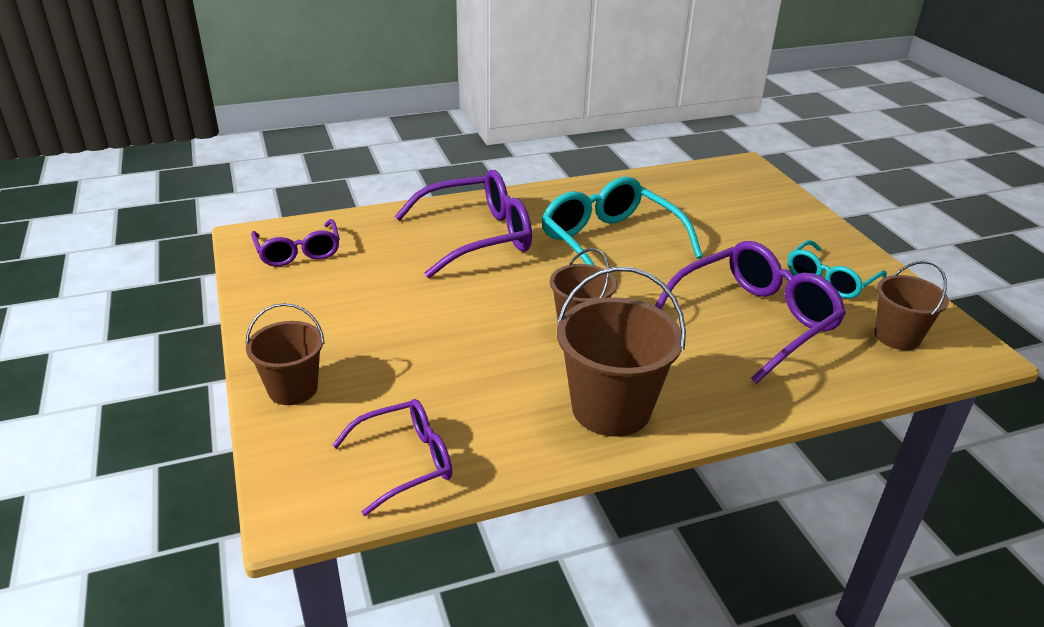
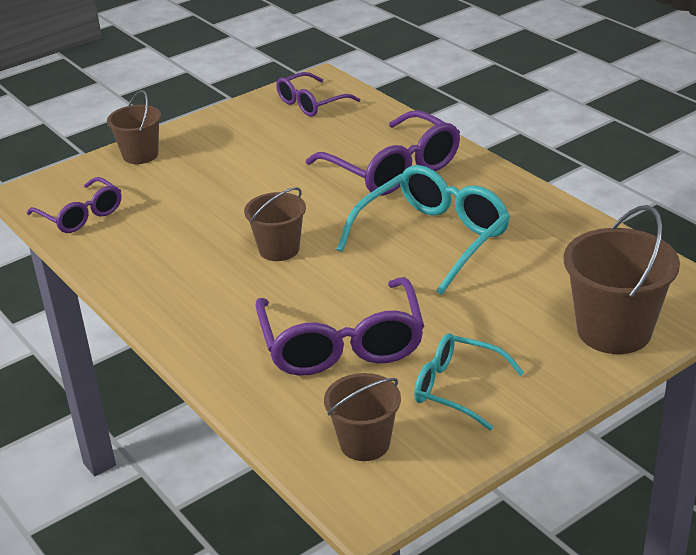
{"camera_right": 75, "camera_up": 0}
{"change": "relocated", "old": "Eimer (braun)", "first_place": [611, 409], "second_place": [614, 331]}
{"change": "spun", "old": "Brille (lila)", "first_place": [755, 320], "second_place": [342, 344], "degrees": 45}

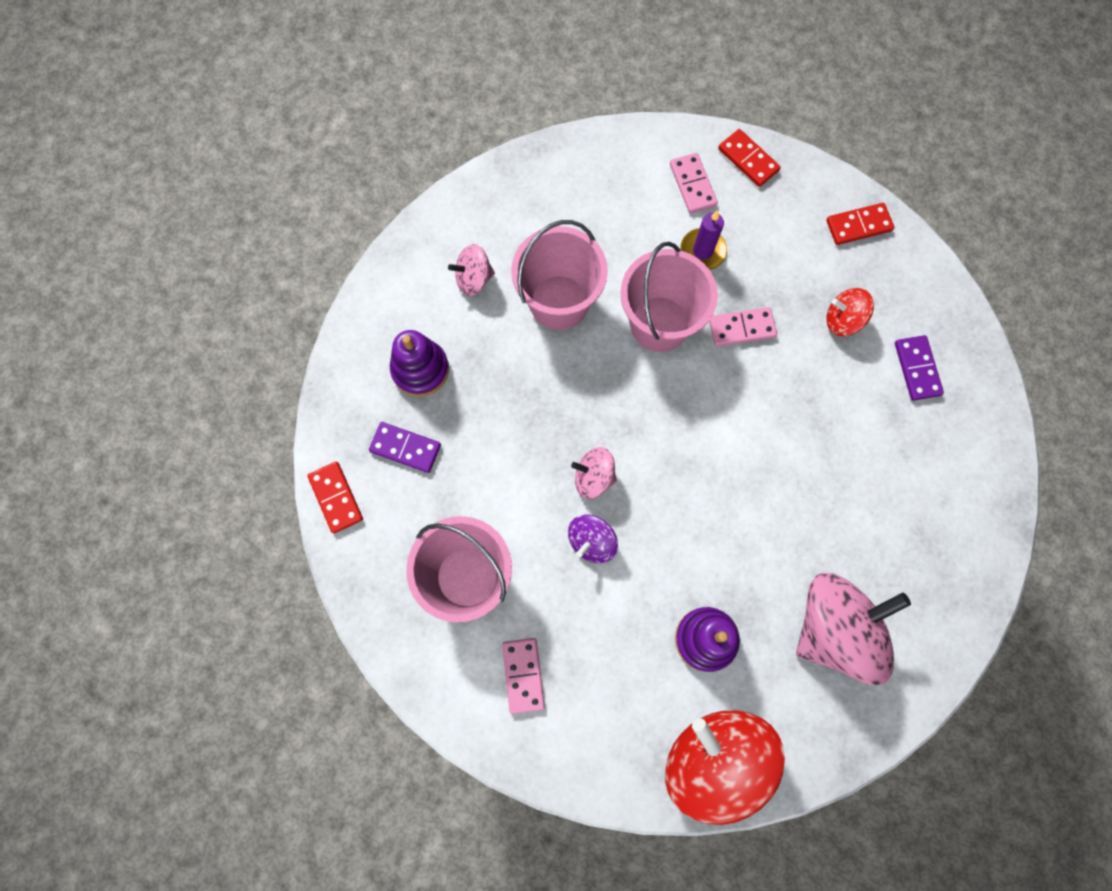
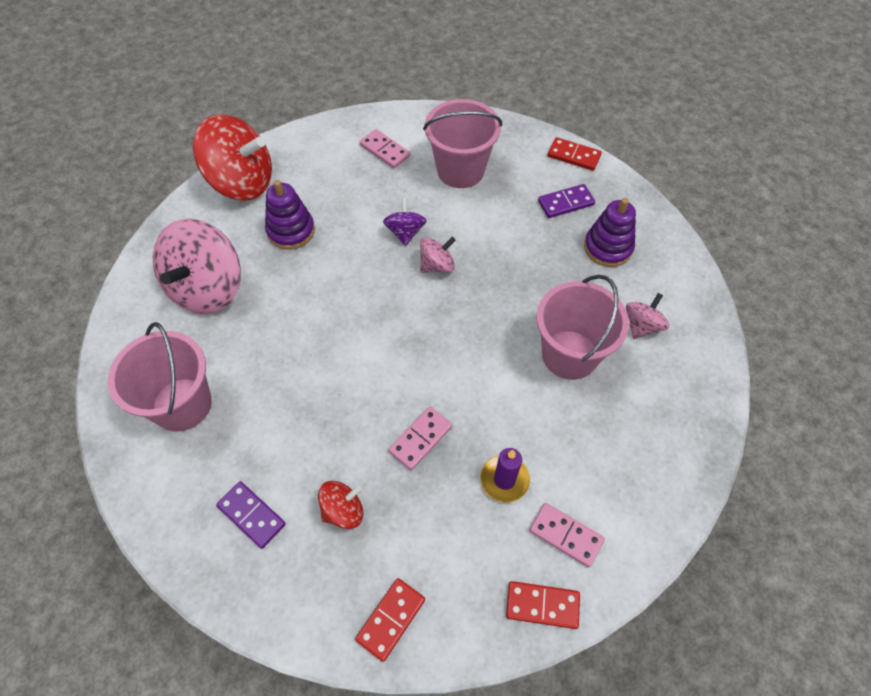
{"camera_right": 140, "camera_up": -15}
{"change": "relocated", "old": "Eimer (rosa)", "first_place": [659, 324], "second_place": [182, 404]}

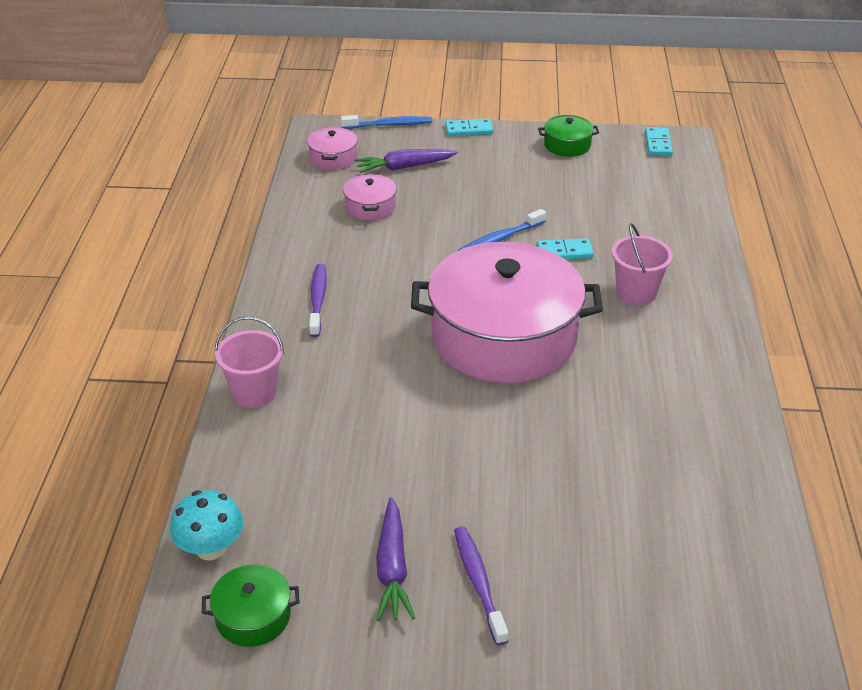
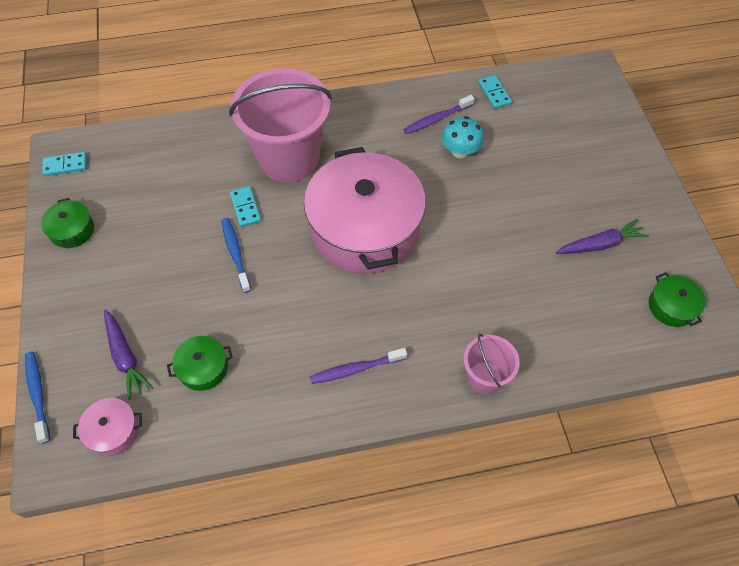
{"camera_right": -105, "camera_up": 20}
{"change": "relocated", "old": "Pilz (türkis)", "first_place": [211, 548], "second_place": [460, 151]}
{"change": "colour", "old": "Kochtopf (rosa)", "new": "Kochtopf (grün)", "first_place": [370, 207], "second_place": [203, 368]}
{"change": "relocated", "old": "Dominostein (türkis)", "first_place": [469, 130], "second_place": [494, 93]}
{"change": "relocated", "old": "Zahnbürste (lila)", "first_place": [479, 583], "second_place": [437, 119]}
{"change": "spun", "old": "Zahnbürste (blau)", "first_place": [500, 239], "second_place": [235, 254], "degrees": -150}
{"change": "size", "old": "Eimer (rosa)", "first_place": [636, 293], "second_place": [289, 158], "factor": 2.06}

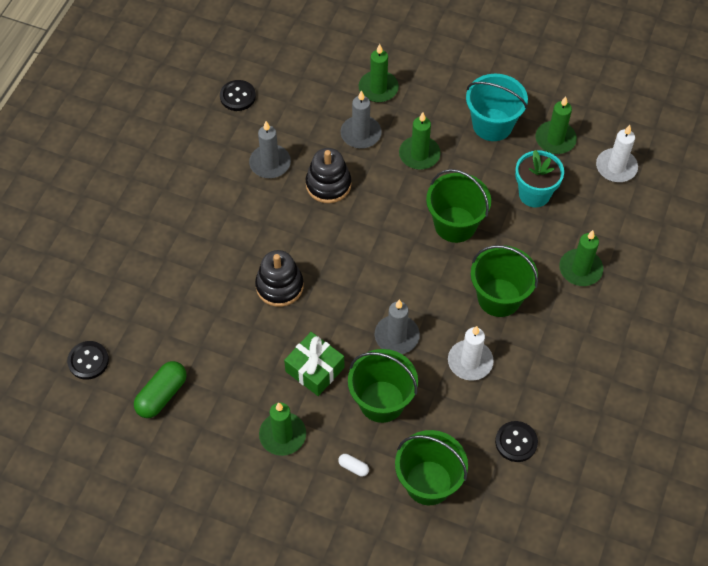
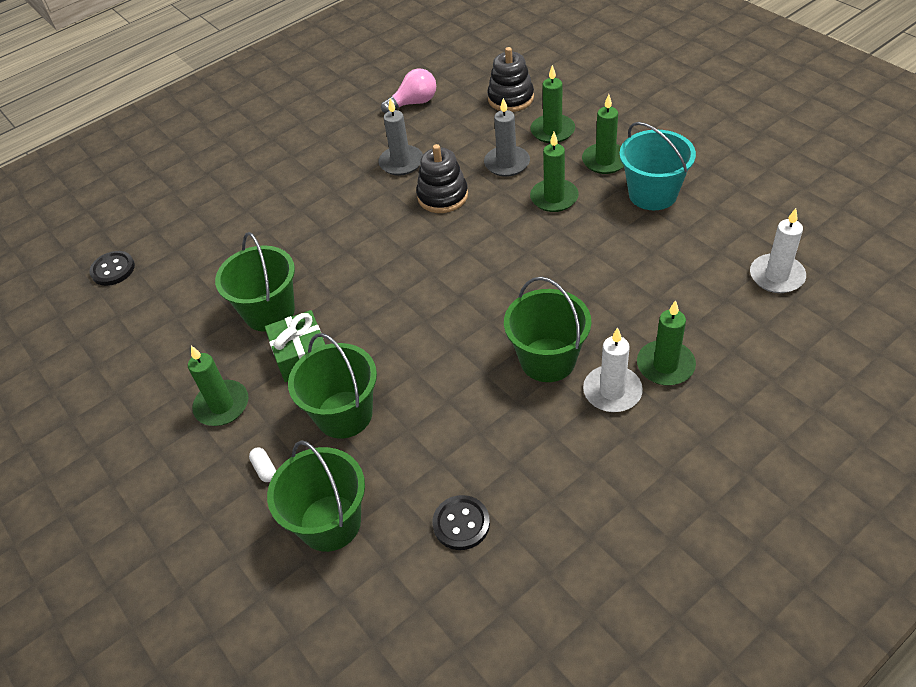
{"camera_right": 35, "camera_up": -10}
{"change": "missing", "old": "Kapsel (grün)", "first_place": [162, 395]}
{"change": "exchanged", "old": "Knopf (schwarz)", "new": "Glühbirne (rosa)", "first_place": [237, 96], "second_place": [414, 103]}
{"change": "relocated", "old": "Stapelspielzeug (schwarz)", "first_place": [279, 286], "second_place": [510, 98]}
{"change": "missing", "old": "Kerze (grau)", "first_place": [396, 336]}
{"change": "relocated", "old": "Eimer (grün)", "first_place": [455, 224], "second_place": [269, 312]}
{"change": "relocated", "old": "Kerze (weiß)", "first_place": [470, 361], "second_place": [612, 391]}
{"change": "missing", "old": "Blumentopf (türkis)", "first_place": [534, 194]}
{"change": "relocated", "old": "Kerze (grün)", "first_place": [555, 139], "second_place": [605, 161]}

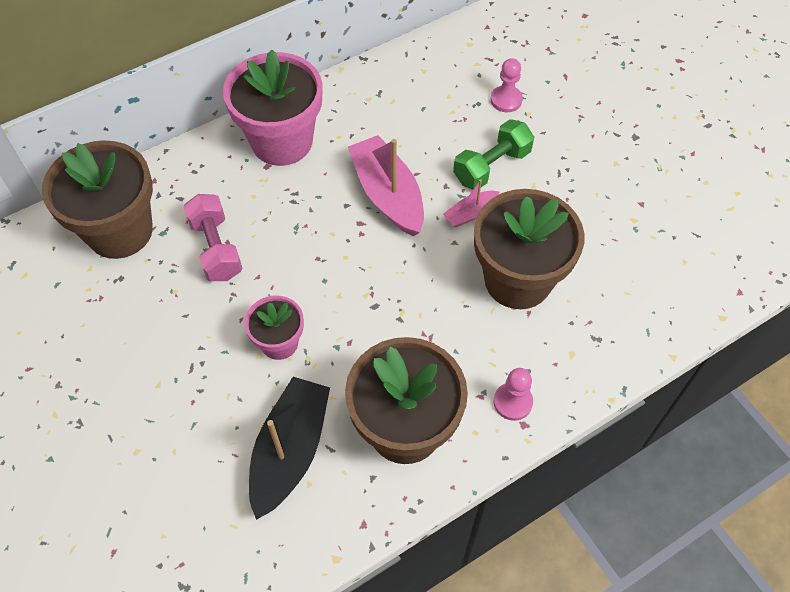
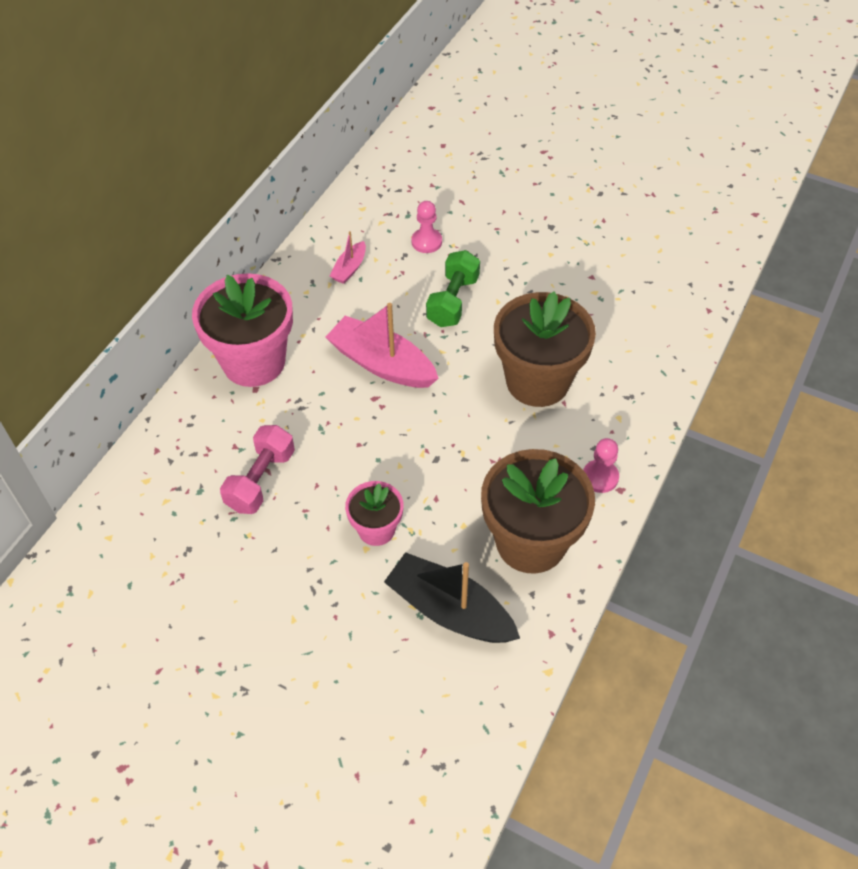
{"camera_right": -30, "camera_up": -5}
{"change": "missing", "old": "Blumentopf (braun)", "first_place": [120, 231]}
{"change": "spun", "old": "Hantel (rosa)", "first_place": [216, 248], "second_place": [261, 480], "degrees": 75}
{"change": "spun", "old": "Boot (schwarz)", "first_place": [290, 451], "second_place": [450, 610], "degrees": -45}
{"change": "relocated", "old": "Boot (rosa)", "first_place": [470, 213], "second_place": [349, 268]}

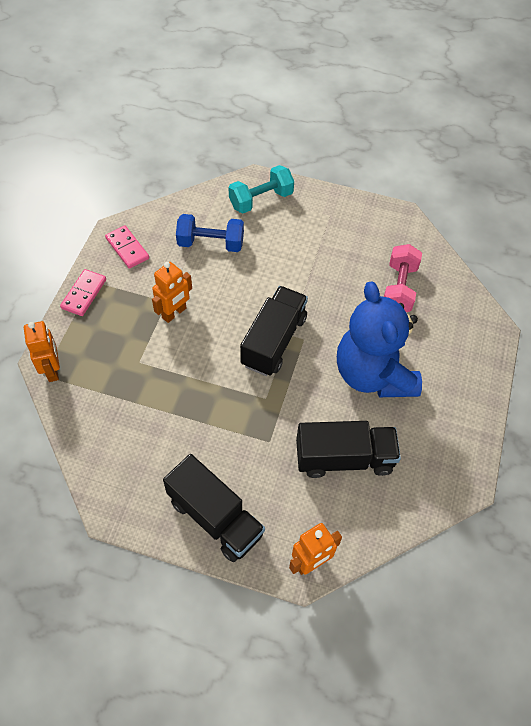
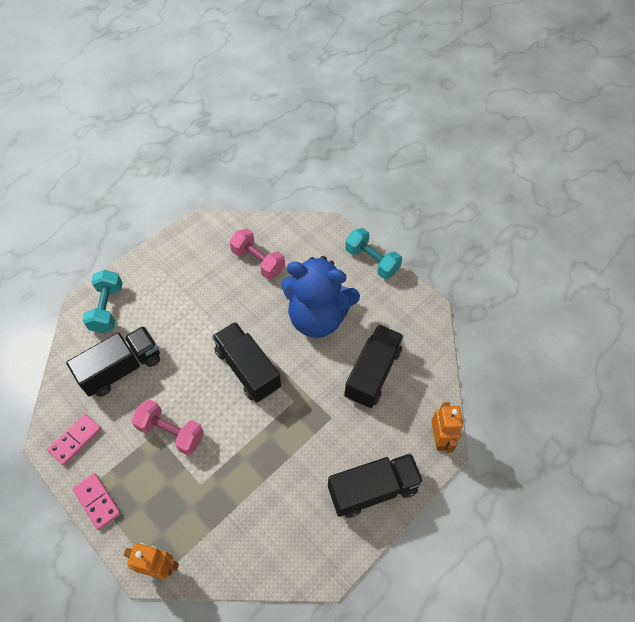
{"camera_right": -60, "camera_up": 0}
{"change": "spun", "old": "Dominostein (rosa)", "first_place": [127, 248], "second_place": [75, 440], "degrees": -45}
{"change": "exchanged", "old": "Roboter (orange)", "new": "Hantel (rosa)", "first_place": [174, 313], "second_place": [171, 432]}
{"change": "exchanged", "old": "Hantel (blau)", "new": "Lastwagen (schwarz)", "first_place": [211, 243], "second_place": [122, 368]}
{"change": "appeared", "new": "Hantel (türkis)", "second_place": [372, 261]}

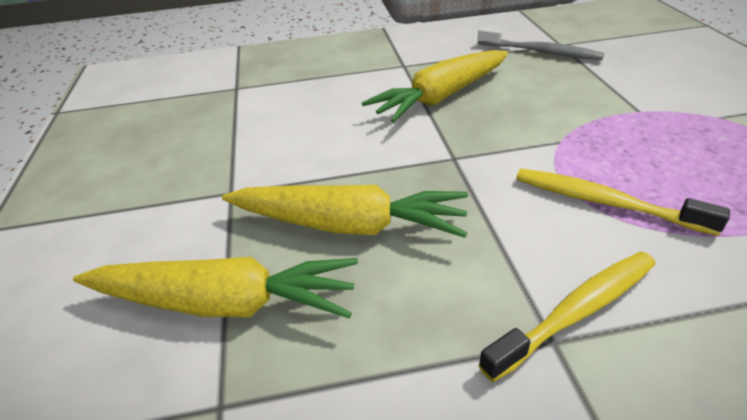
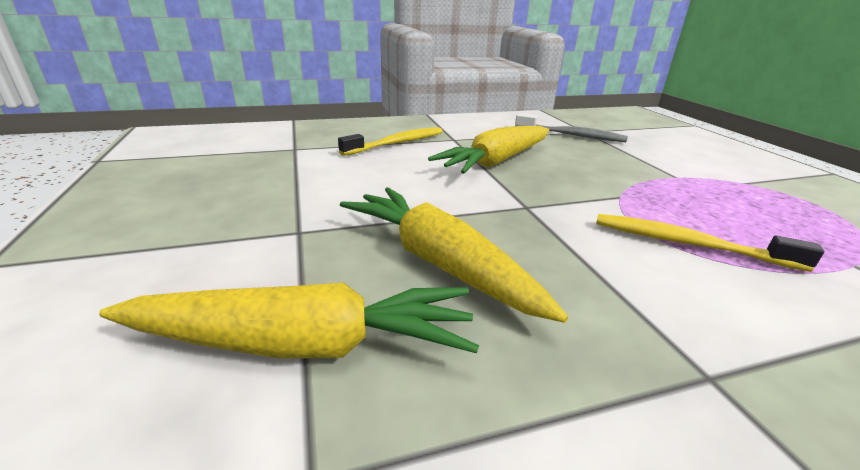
{"camera_right": -10, "camera_up": -10}
{"change": "spun", "old": "Karotte (gelb)", "first_place": [349, 225], "second_place": [438, 262], "degrees": -135}
{"change": "relocated", "old": "Zahnbürste (gelb)", "first_place": [576, 312], "second_place": [397, 143]}

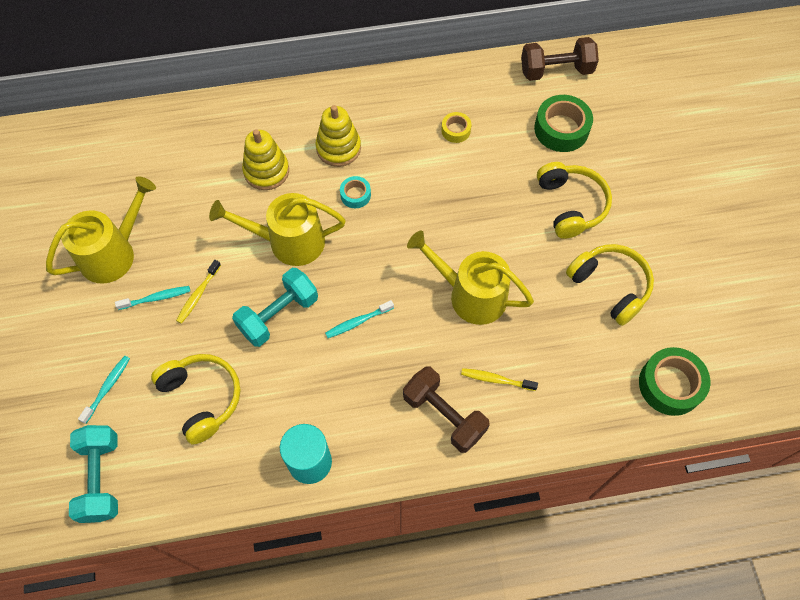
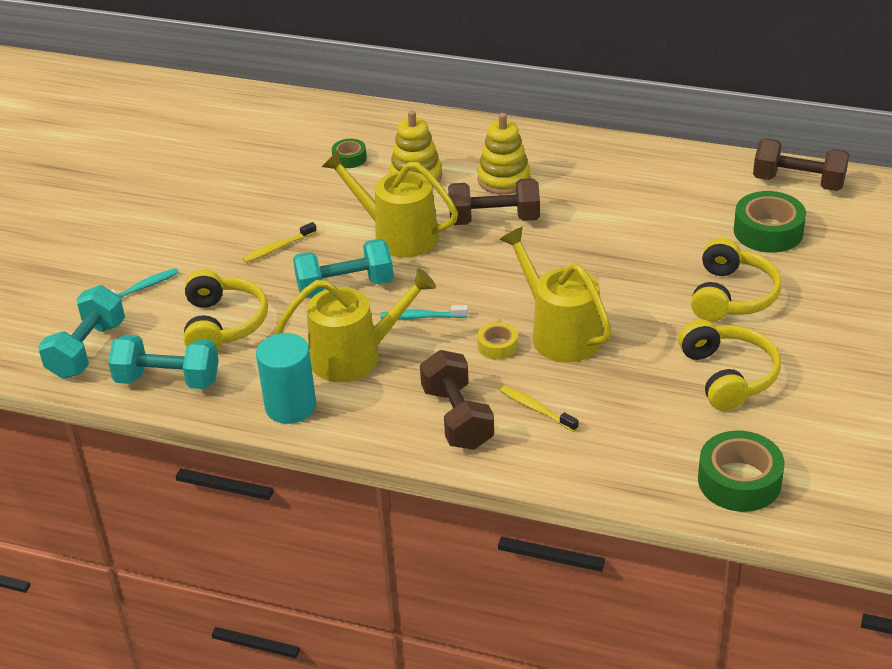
{"camera_right": 30, "camera_up": -25}
{"change": "relocated", "old": "Gießkanne (gelb)", "first_place": [113, 253], "second_place": [354, 356]}
{"change": "missing", "old": "Zahnbürste (türkis)", "first_place": [156, 298]}
{"change": "exchanged", "old": "Klebeband (türkis)", "new": "Hantel (braun)", "first_place": [355, 195], "second_place": [494, 220]}
{"change": "relocated", "old": "Klebeband (gelb)", "first_place": [455, 130], "second_place": [497, 346]}
{"change": "appeared", "new": "Hantel (türkis)", "second_place": [168, 380]}
{"change": "appeared", "new": "Klebeband (grün)", "second_place": [349, 158]}

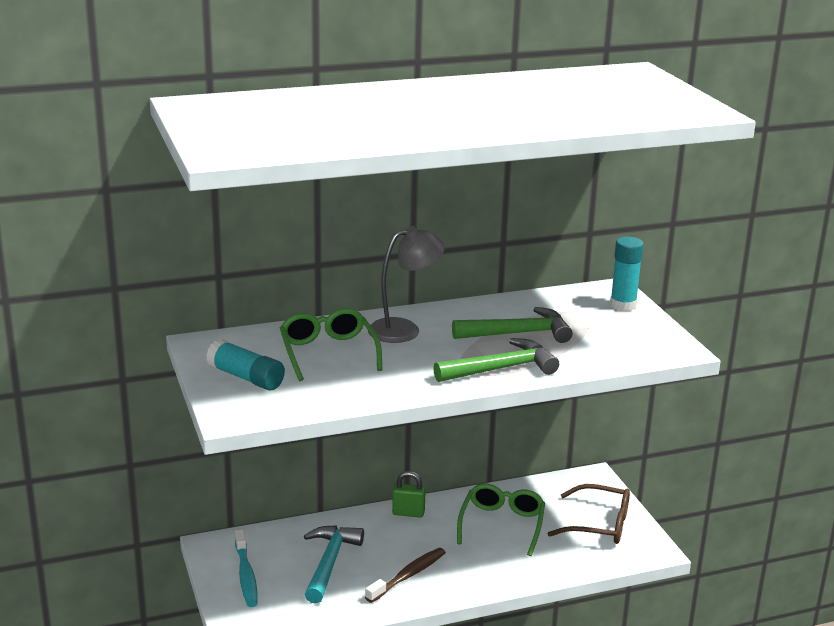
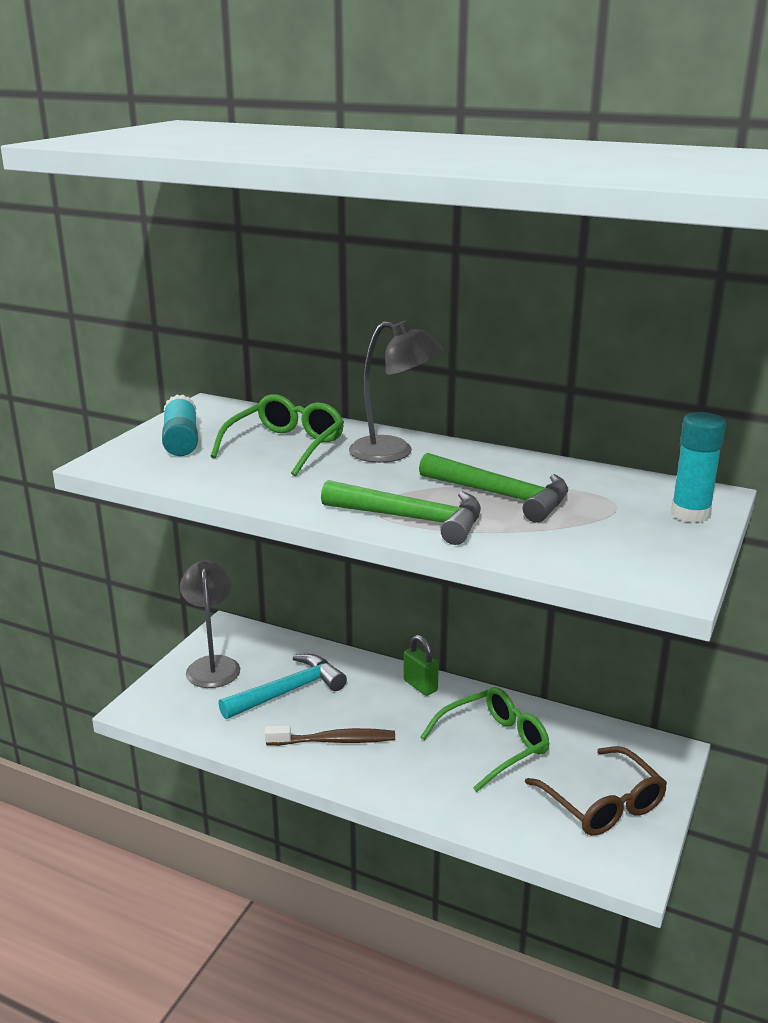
{"camera_right": 45, "camera_up": 0}
{"change": "exchanged", "old": "Zahnbürste (türkis)", "new": "Lampe (grau)", "first_place": [246, 575], "second_place": [212, 665]}

